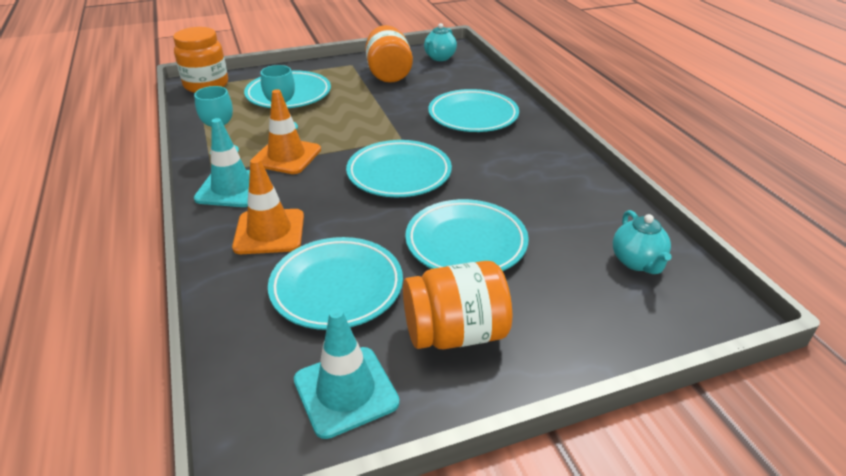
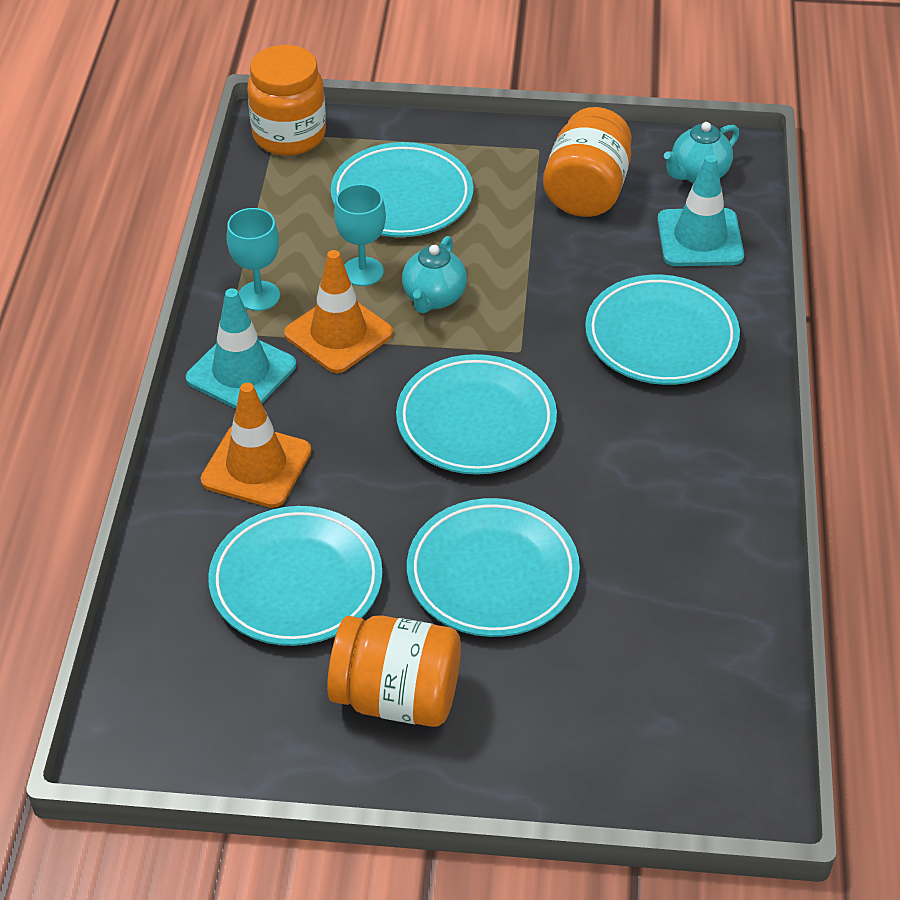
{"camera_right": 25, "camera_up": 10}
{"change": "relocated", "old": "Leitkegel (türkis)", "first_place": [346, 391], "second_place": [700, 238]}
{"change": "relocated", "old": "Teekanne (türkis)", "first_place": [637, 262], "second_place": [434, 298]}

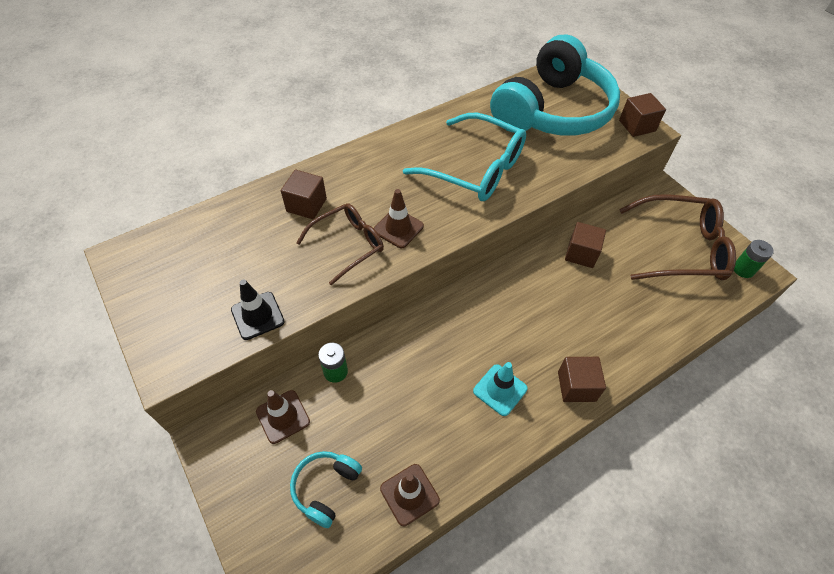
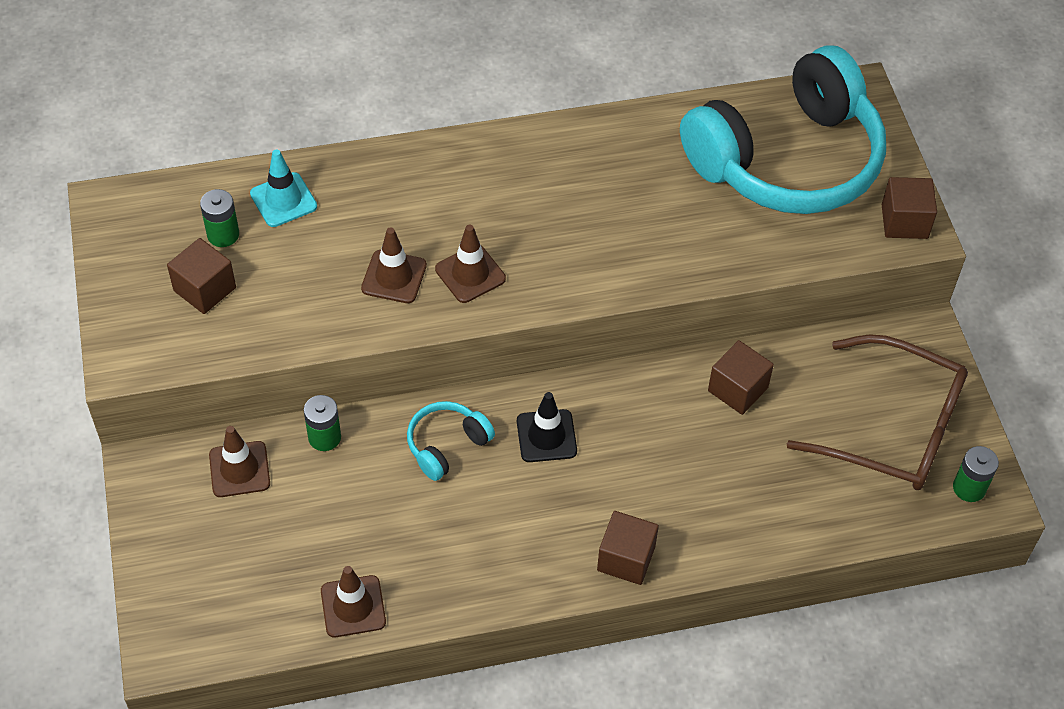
{"camera_right": 20, "camera_up": 0}
{"change": "relocated", "old": "Leitkegel (schwarz)", "first_place": [257, 315], "second_place": [546, 436]}
{"change": "relocated", "old": "Kubus (braun)", "first_place": [306, 205], "second_place": [205, 289]}
{"change": "relocated", "old": "Kopfhörer (türkis)", "first_place": [326, 488], "second_place": [447, 445]}
{"change": "exchanged", "old": "Brille (braun)", "new": "Leitkegel (braun)", "first_place": [348, 245], "second_place": [394, 277]}
{"change": "missing", "old": "Brille (türkis)", "first_place": [475, 168]}
{"change": "relocated", "old": "Leitkegel (türkis)", "first_place": [500, 390], "second_place": [283, 200]}
{"change": "appeared", "new": "Batterie (grün)", "second_place": [223, 235]}

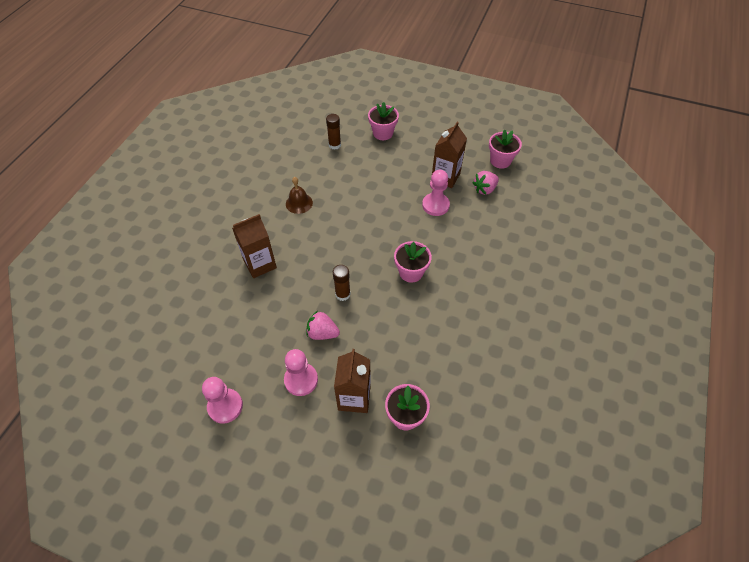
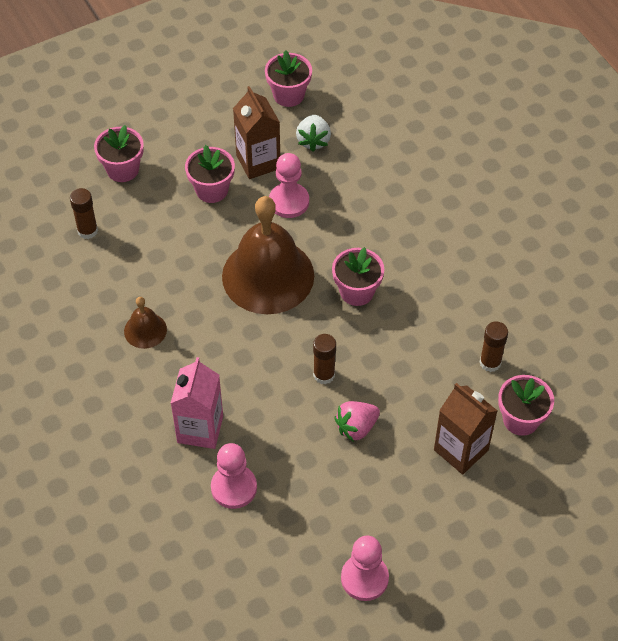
{"camera_right": -50, "camera_up": 0}
{"change": "colour", "old": "Getränkekarton (braun)", "new": "Getränkekarton (rosa)", "first_place": [260, 264], "second_place": [200, 429]}
{"change": "relocated", "old": "Bauer (rosa)", "first_place": [301, 380], "second_place": [234, 488]}
{"change": "colour", "old": "Erdbeere (rosa)", "new": "Erdbeere (weiß)", "first_place": [484, 189], "second_place": [313, 141]}
{"change": "appeared", "new": "Blumentopf (rosa)", "second_place": [212, 190]}
{"change": "appeared", "new": "Glocke (braun)", "second_place": [268, 275]}
{"change": "appeared", "new": "Klebestift (braun)", "second_place": [490, 362]}

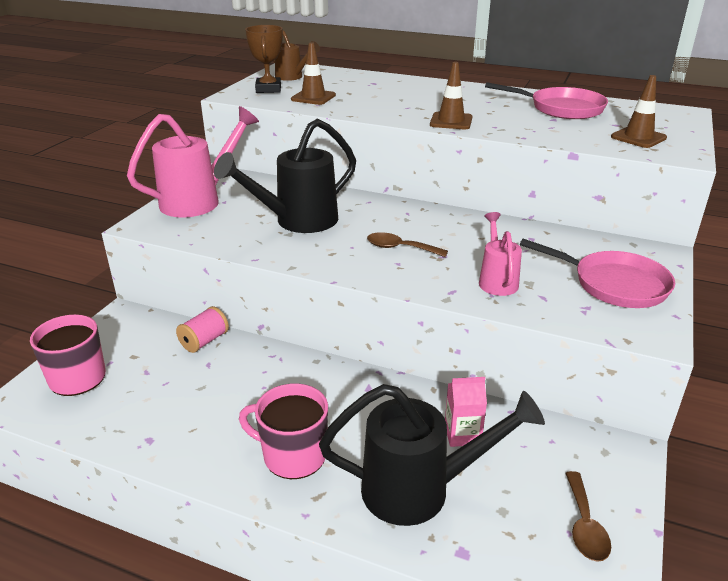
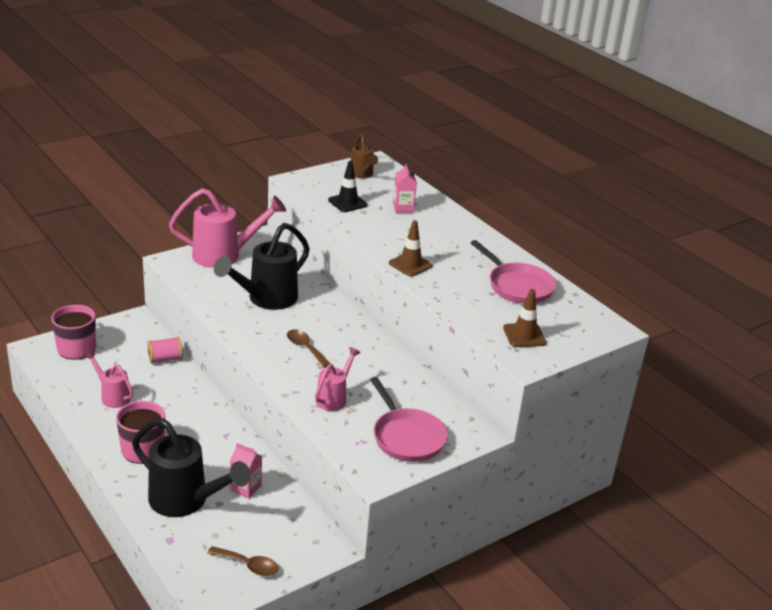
{"camera_right": 30, "camera_up": 0}
{"change": "spun", "old": "Gießkanne (schwarz)", "first_place": [298, 221], "second_place": [267, 299], "degrees": -45}
{"change": "missing", "old": "Pokal (braun)", "first_place": [268, 89]}
{"change": "colour", "old": "Leitkegel (braun)", "new": "Leitkegel (schwarz)", "first_place": [313, 97], "second_place": [347, 203]}
{"change": "spun", "old": "Löffel (braun)", "first_place": [584, 525], "second_place": [248, 565], "degrees": -105}
{"change": "appeared", "new": "Gießkanne (rosa)", "second_place": [112, 396]}
{"change": "appeared", "new": "Getränkekarton (rosa)", "second_place": [403, 208]}

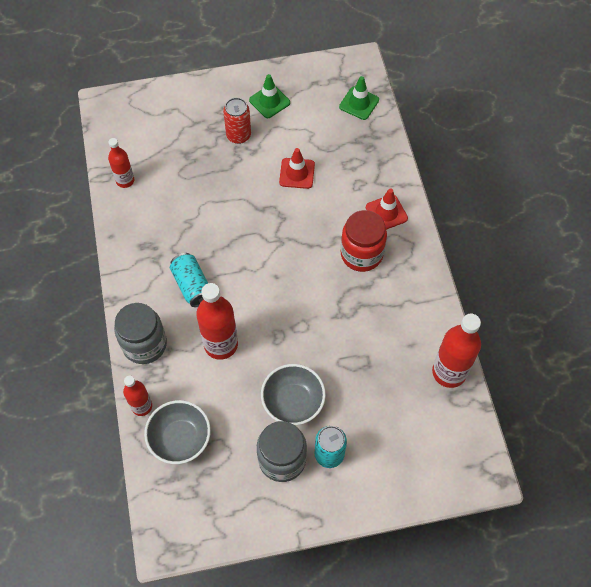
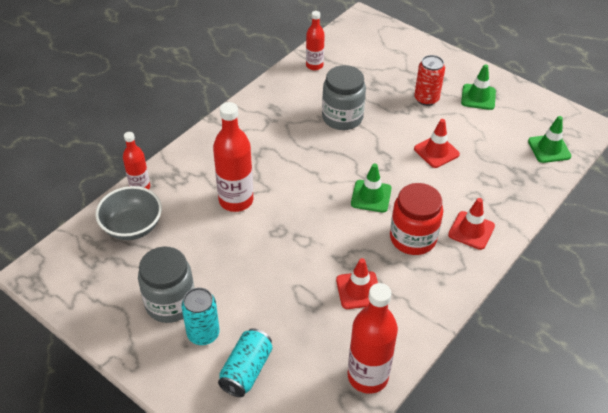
{"camera_right": 50, "camera_up": -15}
{"change": "relocated", "old": "Einmachglas (grau)", "first_place": [144, 344], "second_place": [342, 117]}
{"change": "relocated", "old": "Dose (türkis)", "first_place": [192, 285], "second_place": [246, 370]}
{"change": "missing", "old": "Schüssel (grau)", "first_place": [293, 402]}
{"change": "appeared", "new": "Leitkegel (rot)", "second_place": [358, 290]}
{"change": "appeared", "new": "Leitkegel (grün)", "second_place": [371, 196]}

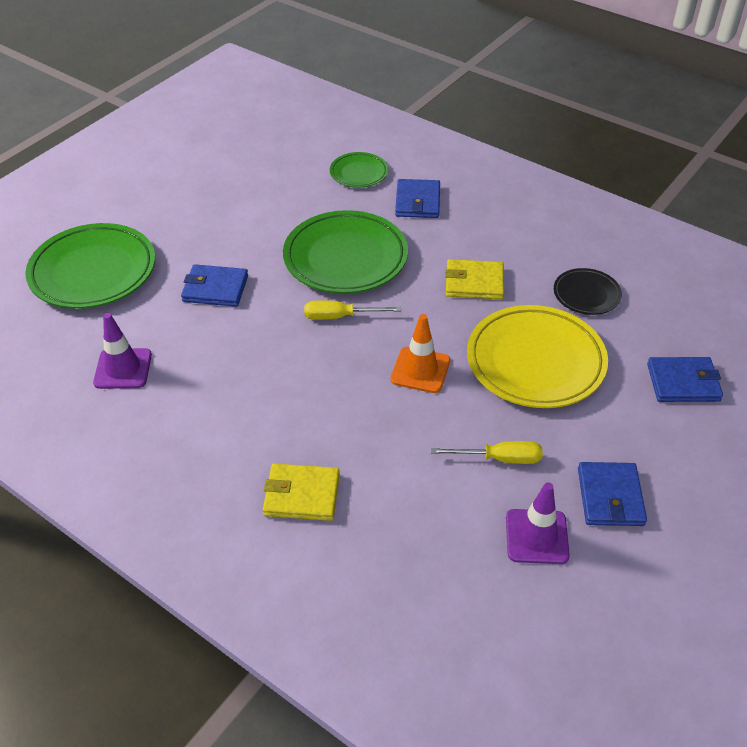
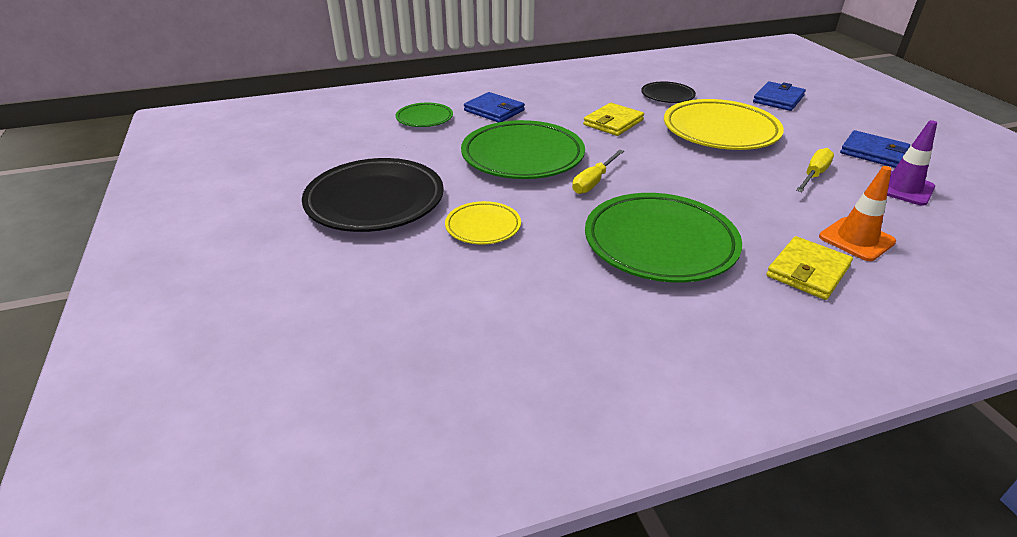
{"camera_right": -55, "camera_up": -10}
{"change": "relocated", "old": "Teller (grün)", "first_place": [93, 272], "second_place": [660, 243]}
{"change": "missing", "old": "Leitkegel (lila)", "first_place": [123, 369]}
{"change": "exchanged", "old": "Geldbörse (blau)", "new": "Teller (gelb)", "first_place": [215, 288], "second_place": [483, 227]}
{"change": "relocated", "old": "Leitkegel (orange)", "first_place": [420, 370], "second_place": [856, 239]}
{"change": "appeared", "new": "Teller (schwarz)", "second_place": [375, 201]}

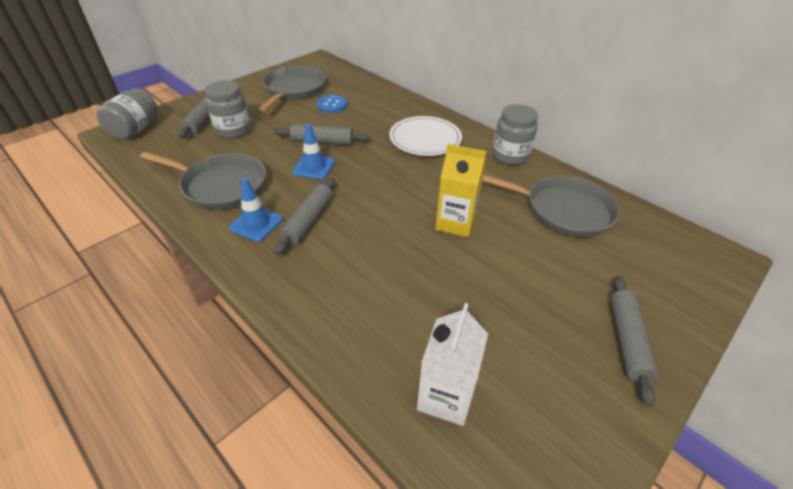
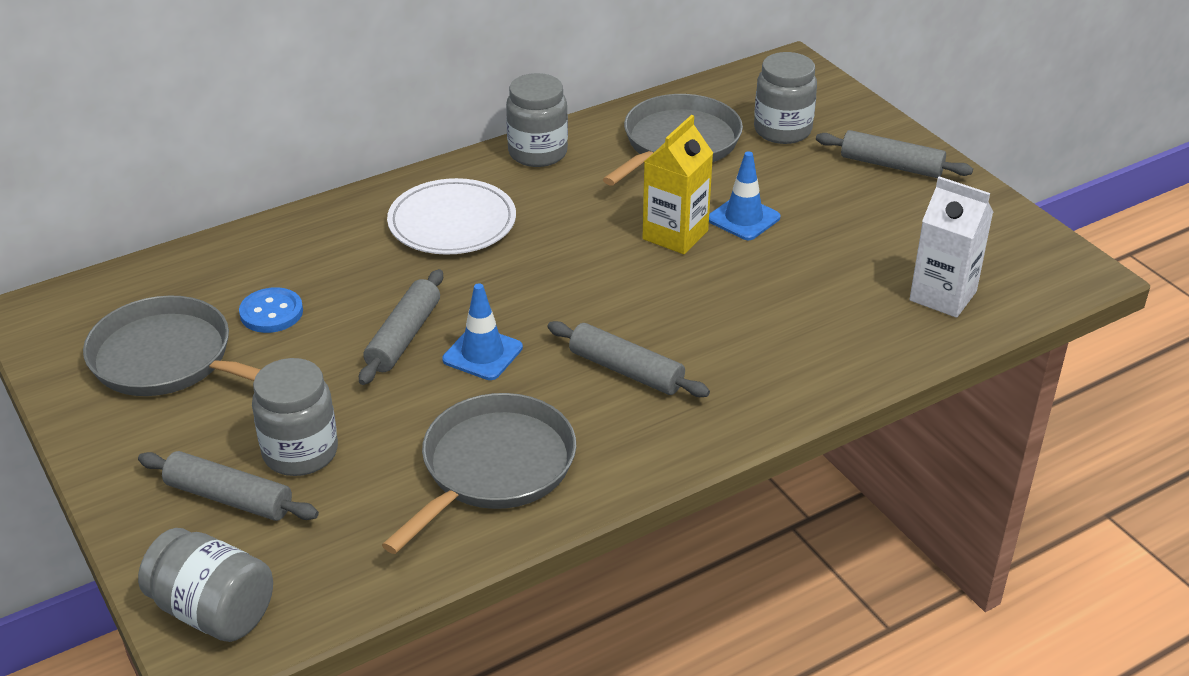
{"camera_right": -75, "camera_up": -5}
{"change": "relocated", "old": "Leitkegel (blau)", "first_place": [256, 224], "second_place": [743, 218]}
{"change": "appeared", "new": "Einmachglas (grau)", "second_place": [782, 130]}

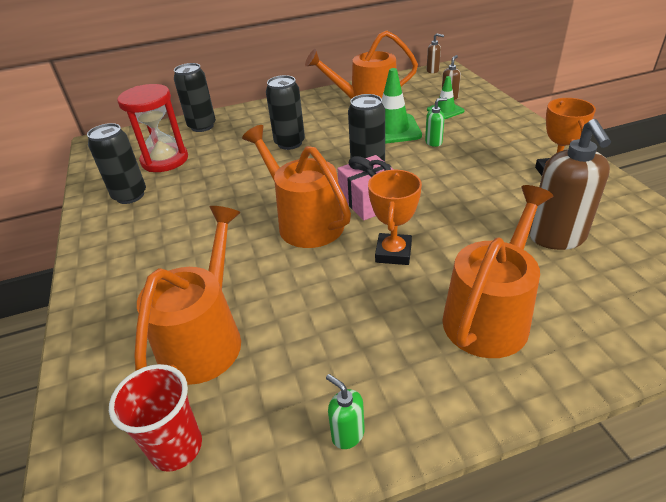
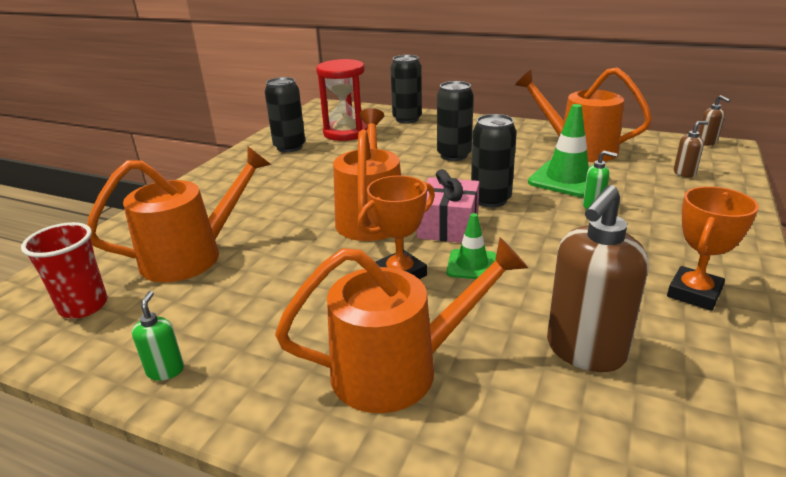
{"camera_right": 40, "camera_up": -10}
{"change": "relocated", "old": "Leitkegel (grün)", "first_place": [445, 110], "second_place": [472, 265]}

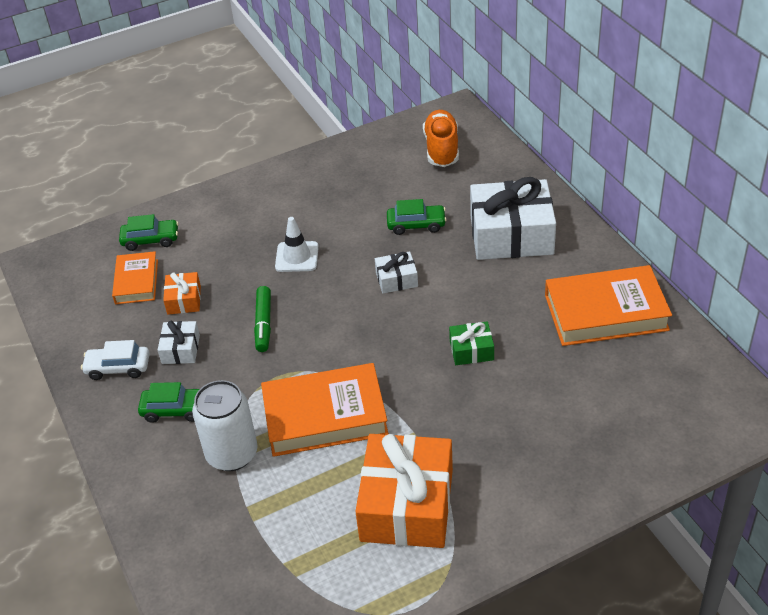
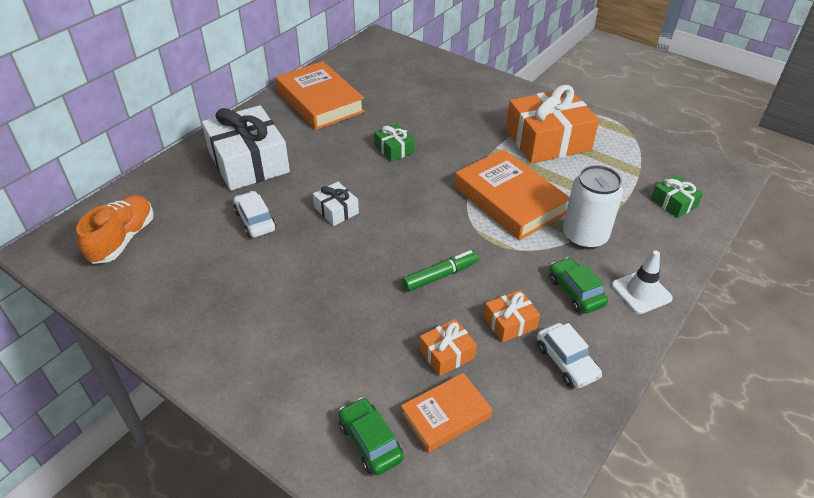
{"camera_right": -120, "camera_up": 0}
{"change": "colour", "old": "Geschenk (weiß)", "new": "Geschenk (orange)", "first_place": [181, 349], "second_place": [510, 322]}
{"change": "relocated", "old": "Leitkegel (weiß)", "first_place": [297, 257], "second_place": [641, 292]}
{"change": "colour", "old": "Auto (grün)", "new": "Auto (weiß)", "first_place": [416, 225], "second_place": [255, 221]}
{"change": "spun", "old": "Schuh (orange)", "first_place": [441, 149], "second_place": [123, 239], "degrees": 135}
{"change": "appeared", "new": "Geschenk (grün)", "second_place": [673, 203]}

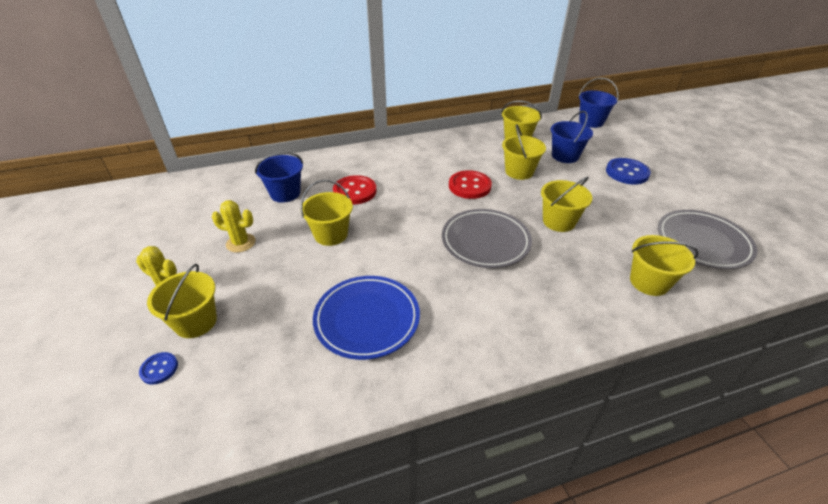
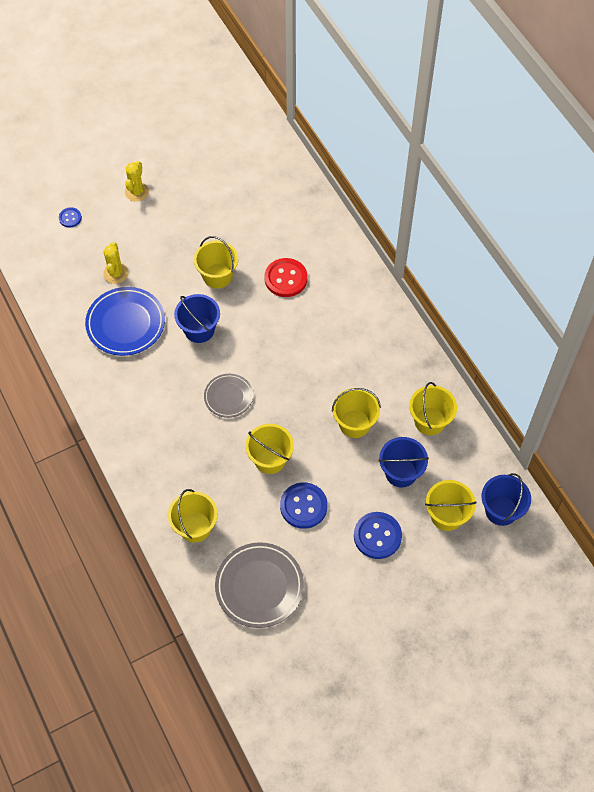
{"camera_right": 80, "camera_up": 20}
{"change": "relocated", "old": "Eimer (gelb)", "first_place": [195, 322], "second_place": [446, 515]}
{"change": "relocated", "old": "Kaktus (gelb)", "first_place": [241, 243], "second_place": [116, 273]}
{"change": "relocated", "old": "Eimer (blau)", "first_place": [285, 193], "second_place": [199, 330]}
{"change": "size", "old": "Teller (grau)", "first_place": [485, 241], "second_place": [228, 397], "factor": 0.6}
{"change": "missing", "old": "Knopf (rot)", "first_place": [469, 186]}
{"change": "appeared", "new": "Knopf (blau)", "second_place": [303, 506]}

